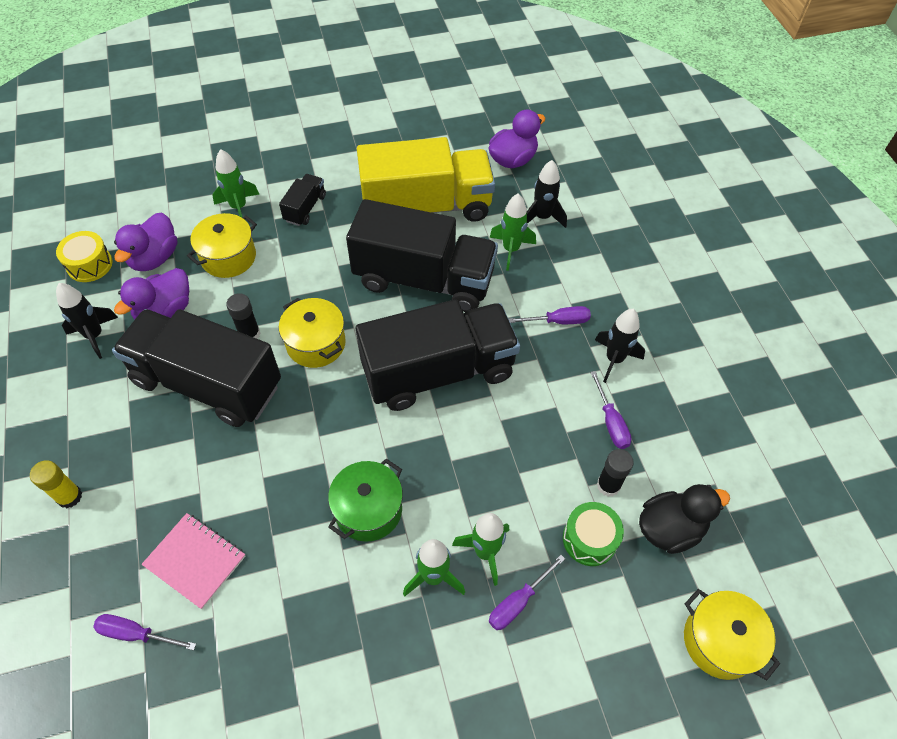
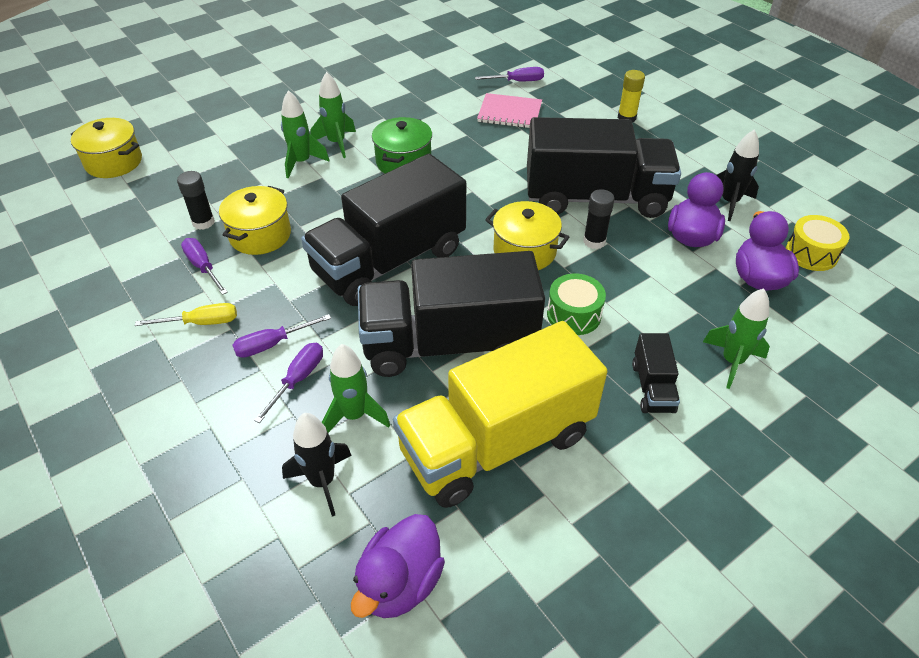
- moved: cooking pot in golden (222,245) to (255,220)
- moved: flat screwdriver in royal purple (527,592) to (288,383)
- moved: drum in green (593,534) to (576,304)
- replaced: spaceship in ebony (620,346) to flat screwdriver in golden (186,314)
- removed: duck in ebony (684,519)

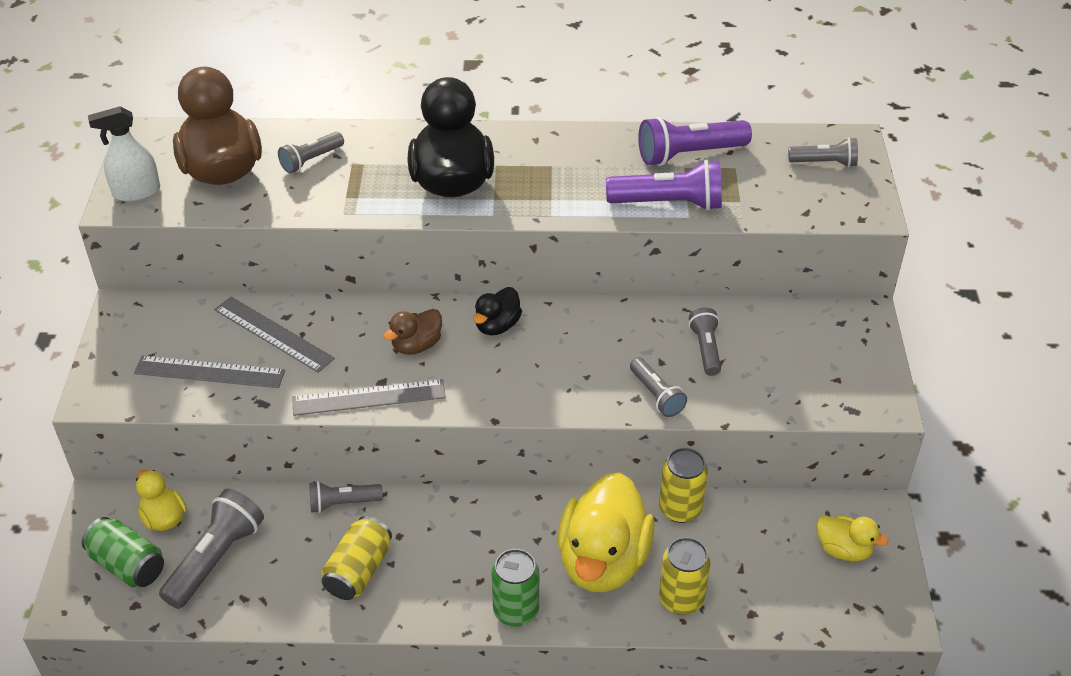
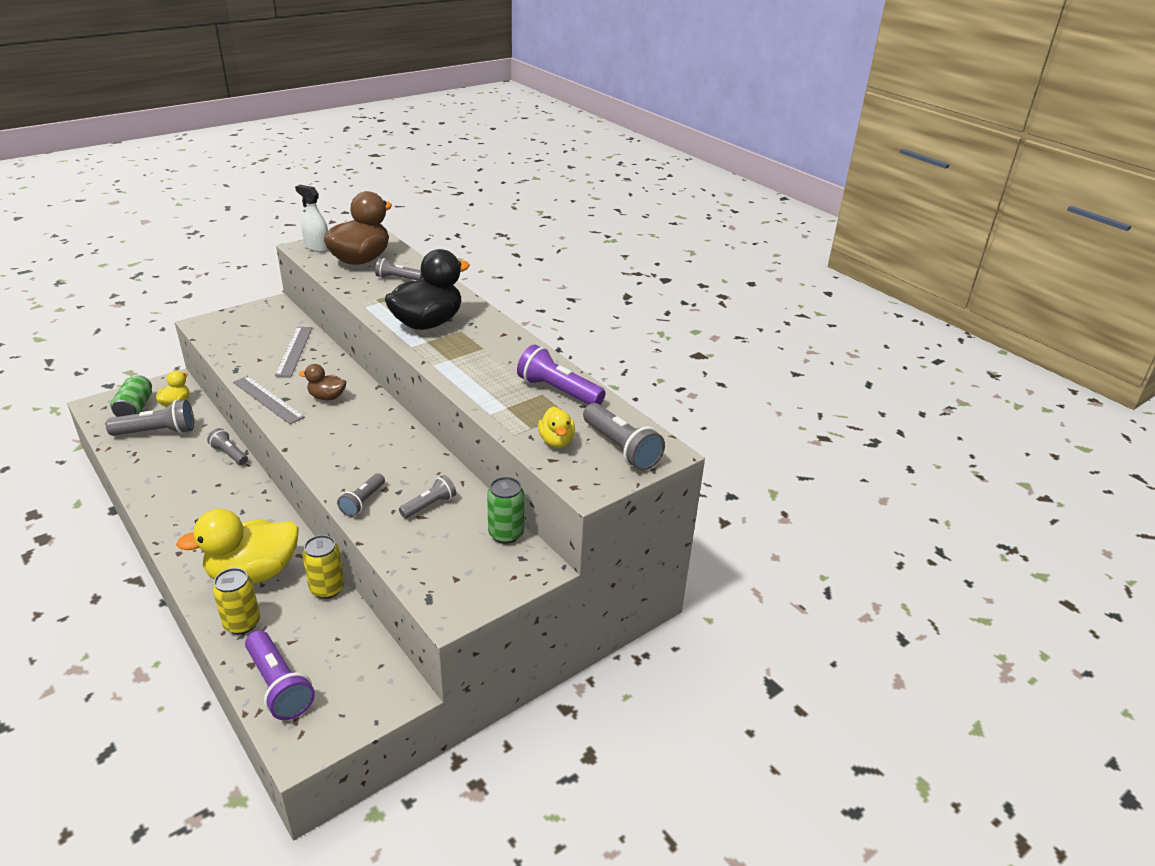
- removed: straightedge in grey (209,372)
- removed: soda can in golden (356,558)
- removed: duck in ebony (497,311)
- moved: soda can in green (515,588) to (505,510)
- moved: flashlight in royal purple (664,185) to (280,675)
- resized: flashlight in grey (823,152) = (624,437) x1.65
- moved: duck in golden (852,538) to (556,427)

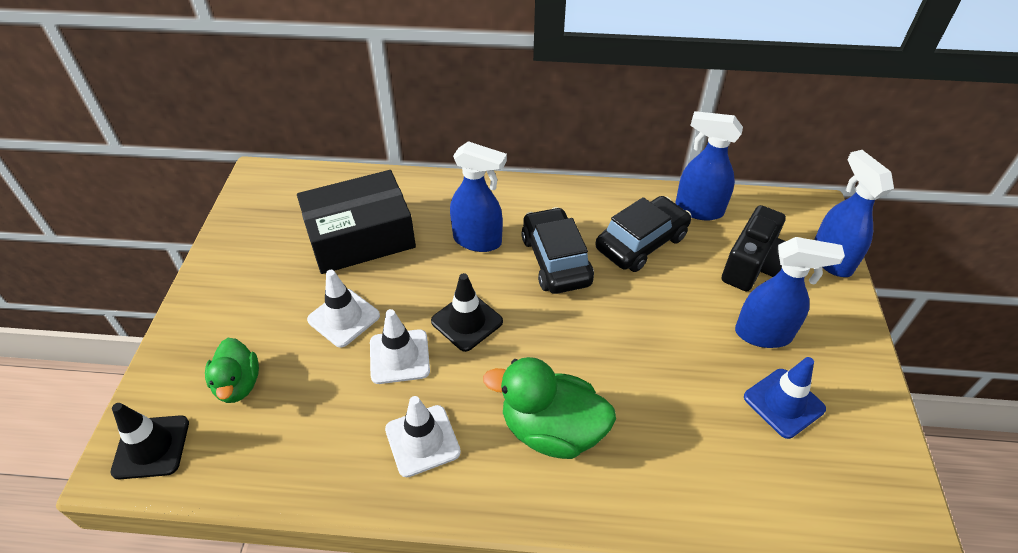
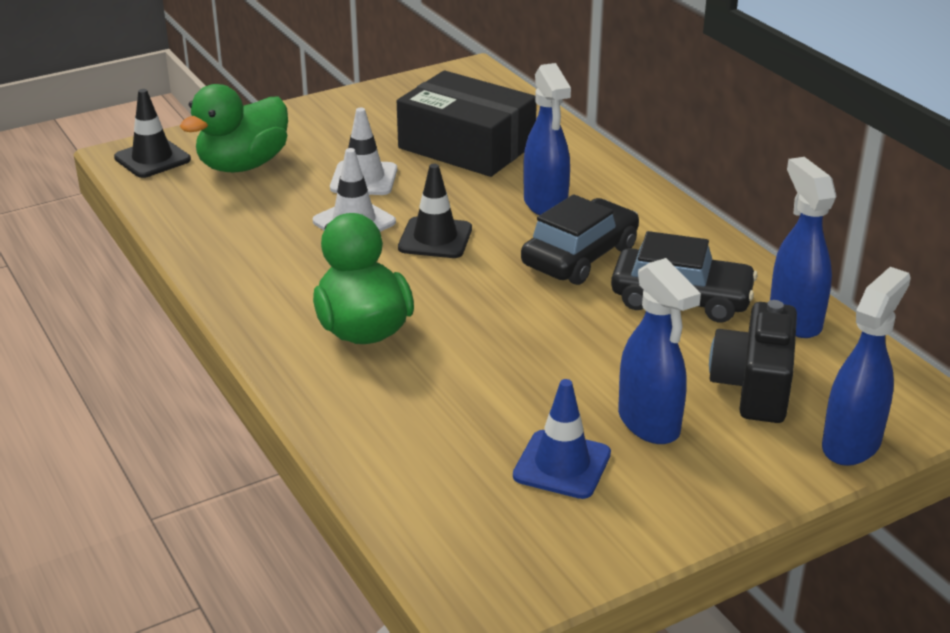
- resized: duck in green (232,370) = (234,128) x1.58
- removed: road cone in snow-white (423,436)
- turned: compact camera in ebony (754,248) = (753,361) 105 degrees clockwise

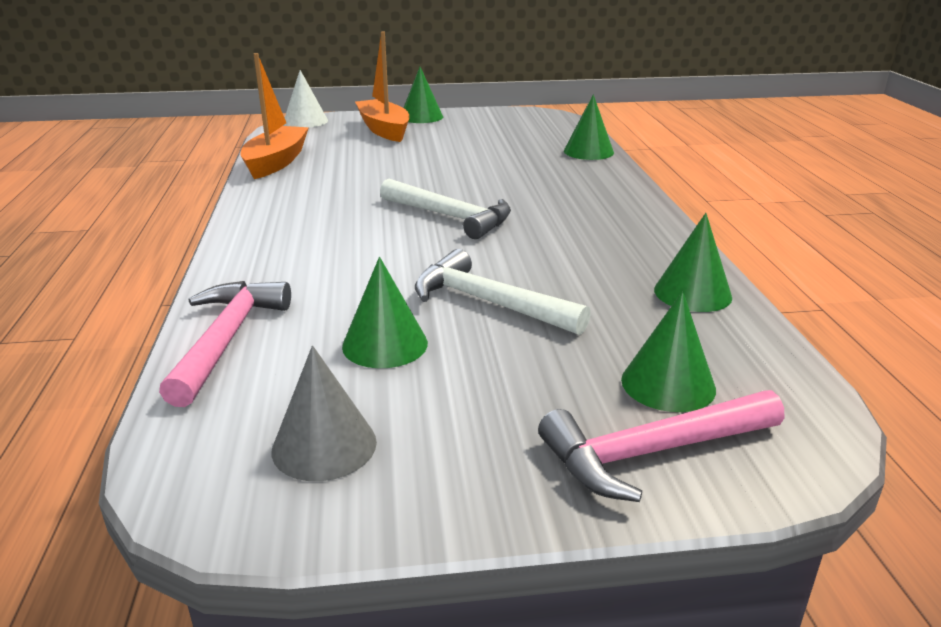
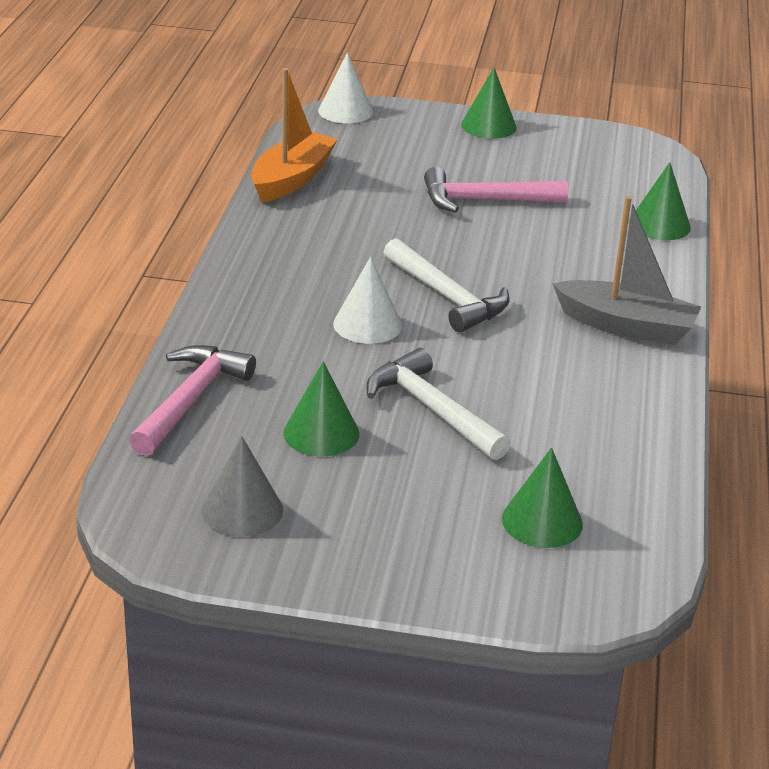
- removed: boat in orange-coloured (382,87)
- moved: claw hammer in pink (661,446) to (496,190)
- removed: solid cone in green (693,262)
- added: solid cone in snow-white (367,300)
- added: boat in grey (626,270)

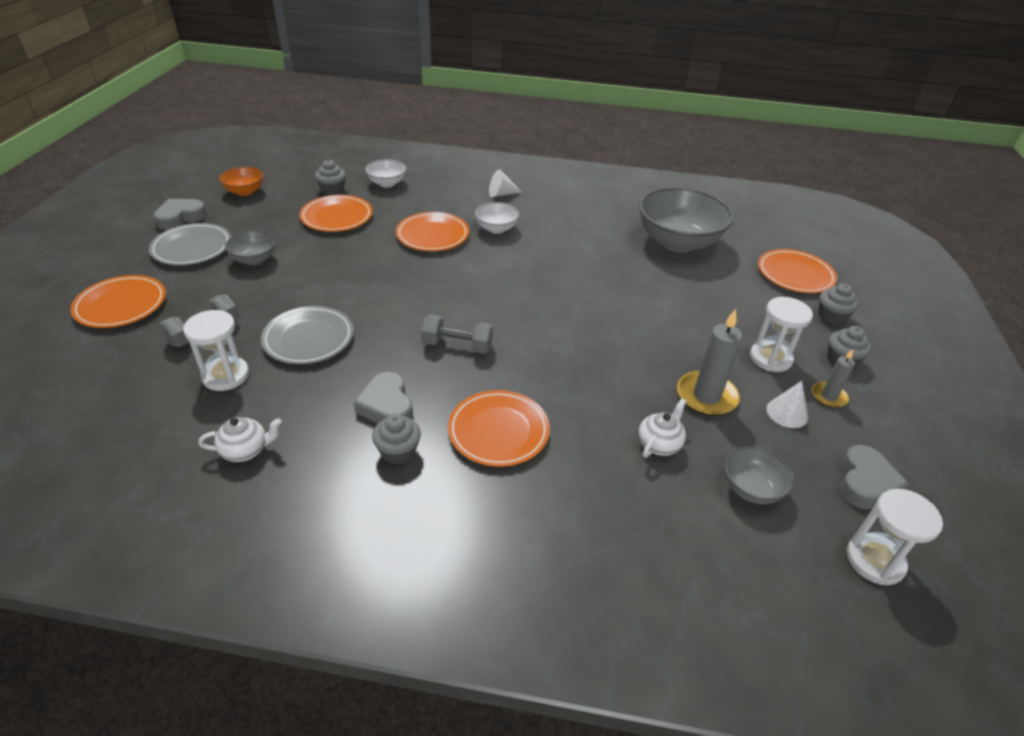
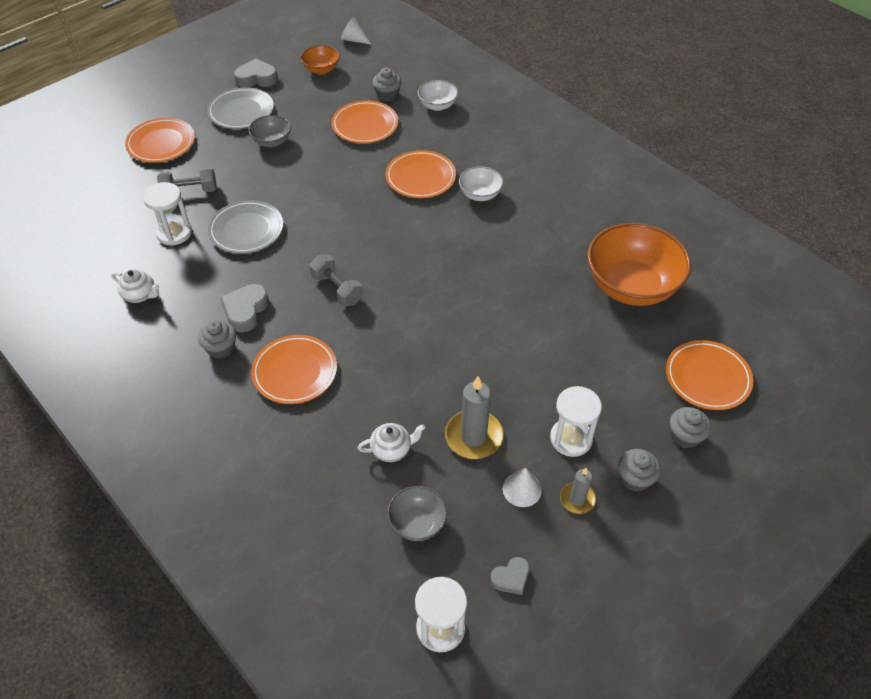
- moved: solid cone in snow-white (505,183) to (356,30)
- recoloured: deep dish in grey (686,220) to deep dish in orange-coloured (639,264)
- resized: heart shape in grey (874,477) = (510,576) x0.62

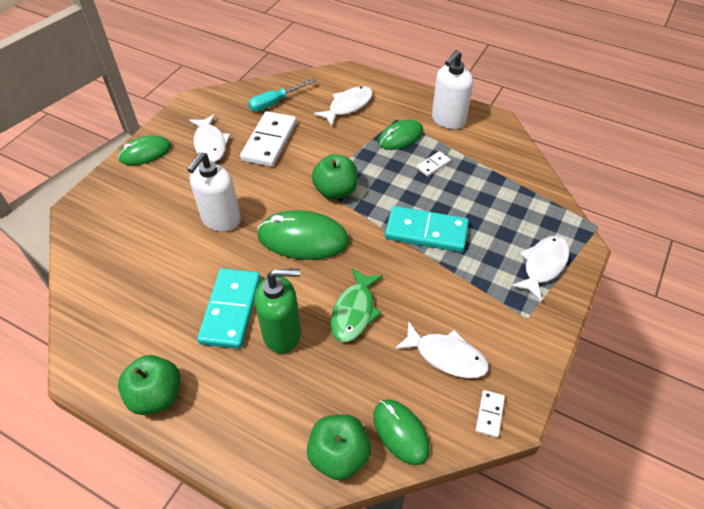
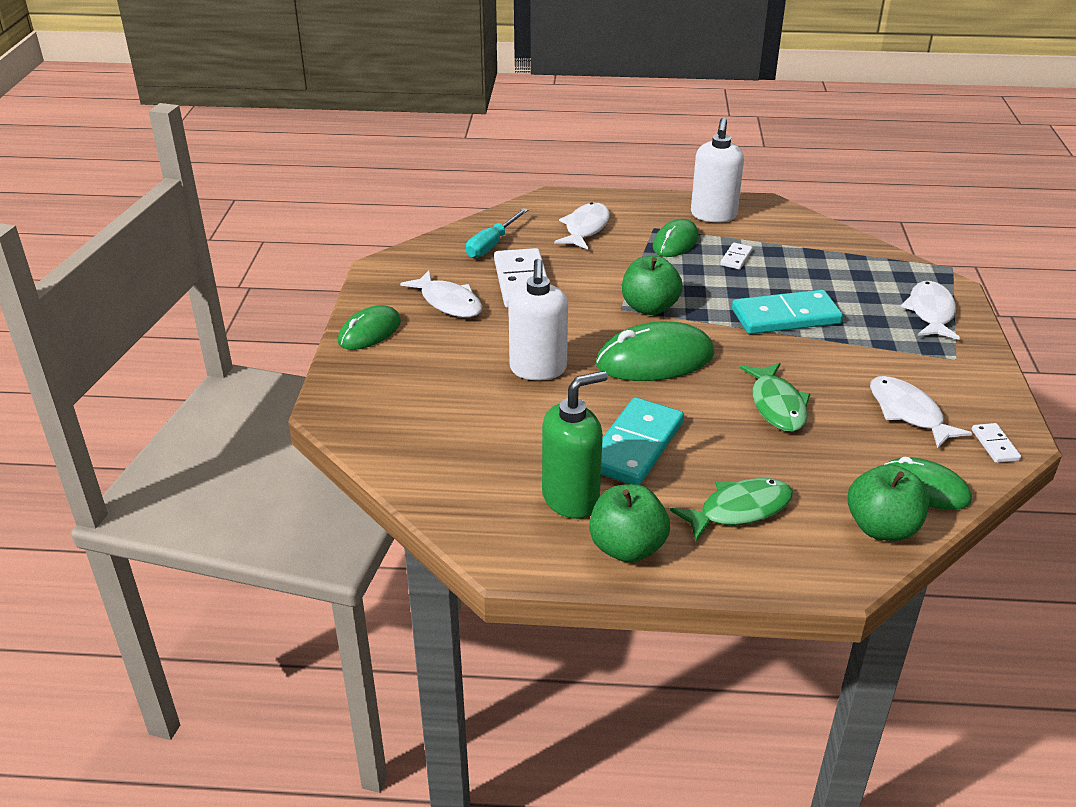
- turned: domino tile in aqua (229,308) = (642,441) 45 degrees clockwise
- moved: soap pump in green (278,311) to (575,445)
- turned: fish in snow-white (441,349) = (921,412) 120 degrees counterclockwise
- added: fish in green (731,510)

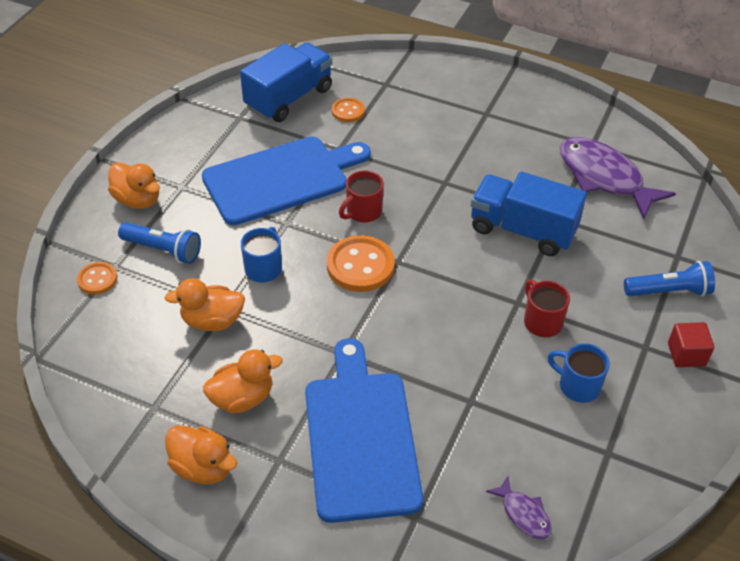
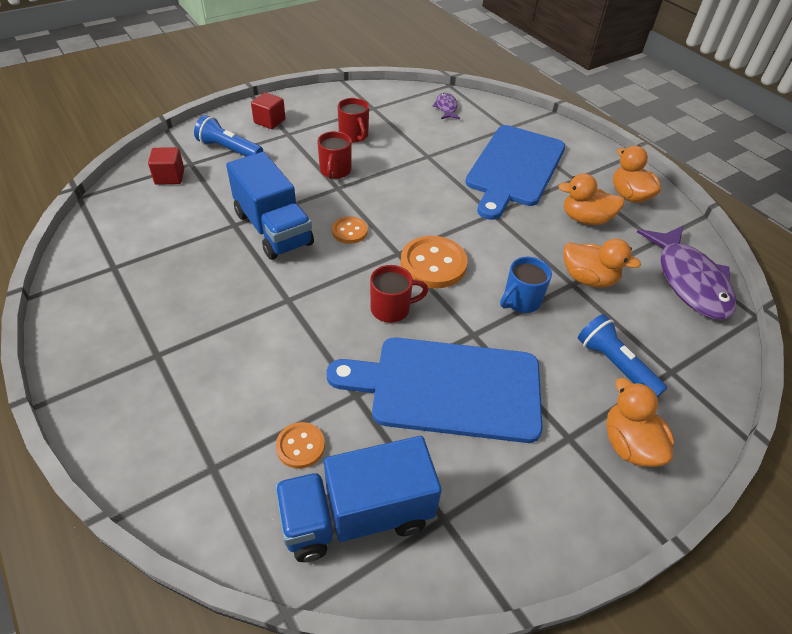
- moved: shirt button in orange-coloured (97,278) to (350,230)
- recoloured: mug in blue (579,373) to mug in crimson (353,120)
- moved: fish in royal purple (618,178) to (686,273)
- added: cube in crimson (166,166)

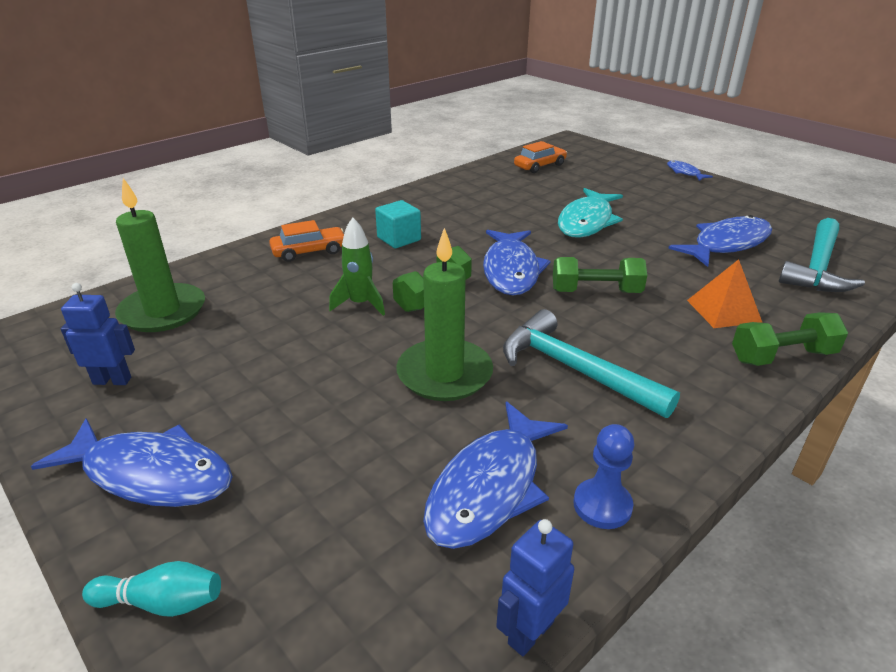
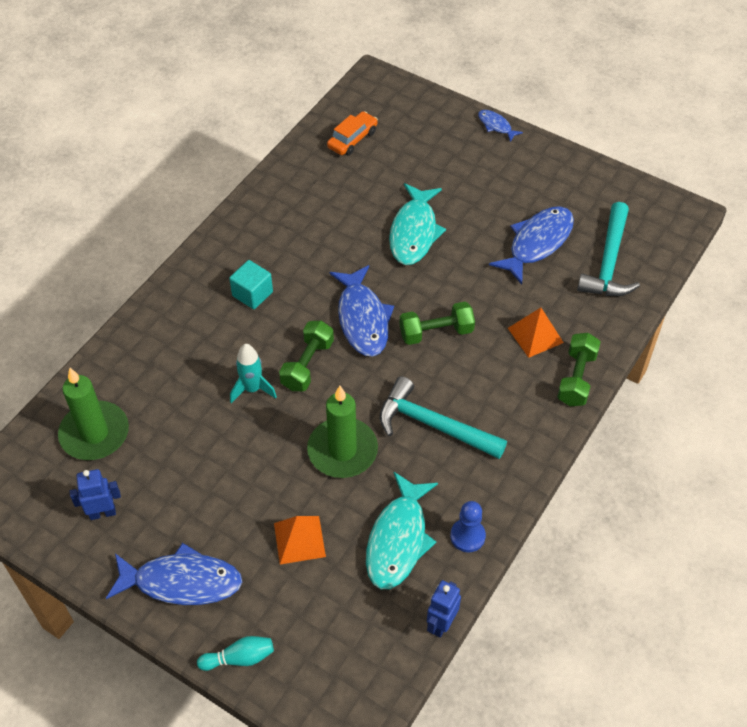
- removed: toy car in orange-coloured (306,241)
- recoloured: spaceship in green (357,267) to spaceship in aqua (253,373)
- recoloured: fish in blue (495,475) to fish in aqua (402,530)
- turned: free weight in green (790,339) = (579,369) 45 degrees counterclockwise
- added: pyramid shape in orange-coloured (300,540)

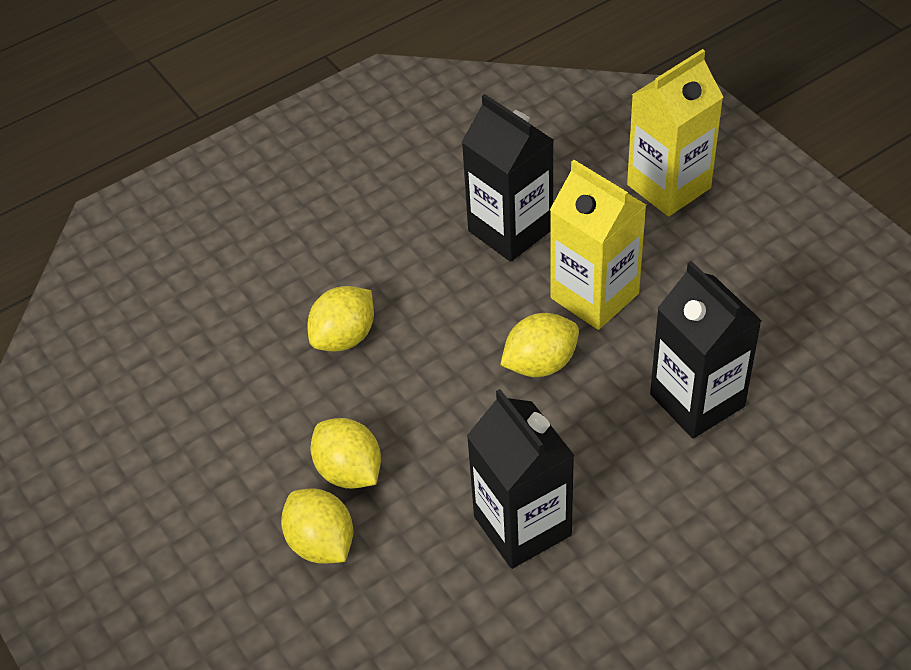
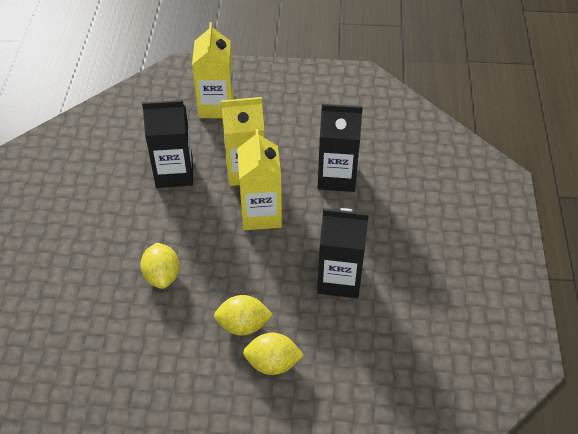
- replaced: citrus fruit in golden (539,345) to carton in golden (259,179)

